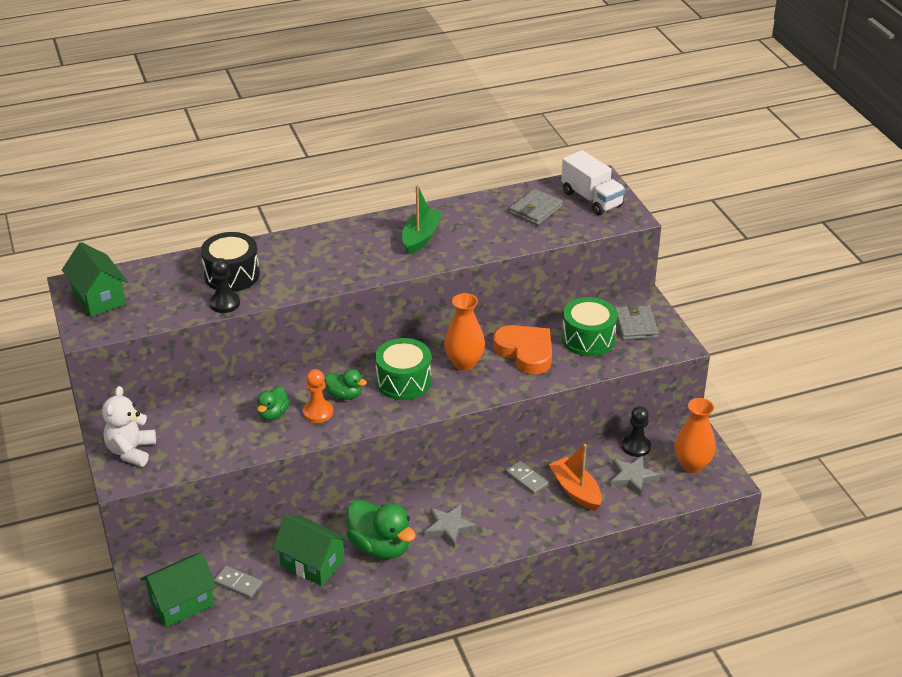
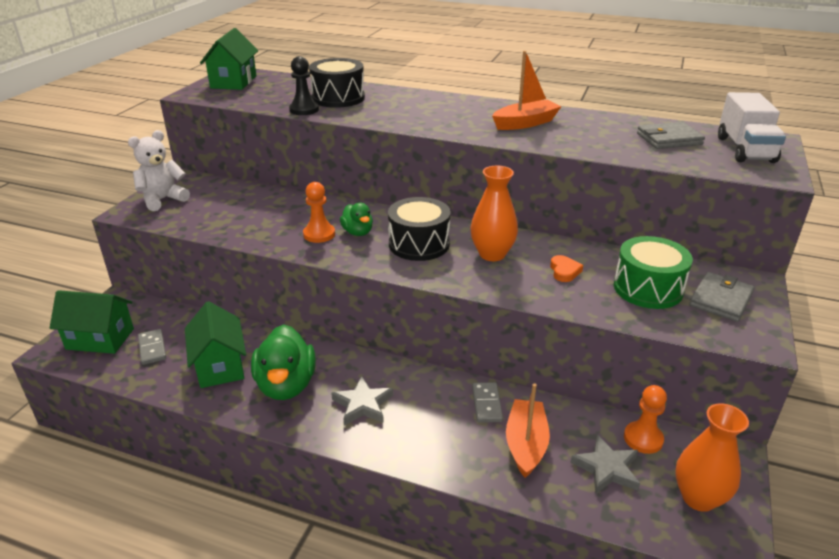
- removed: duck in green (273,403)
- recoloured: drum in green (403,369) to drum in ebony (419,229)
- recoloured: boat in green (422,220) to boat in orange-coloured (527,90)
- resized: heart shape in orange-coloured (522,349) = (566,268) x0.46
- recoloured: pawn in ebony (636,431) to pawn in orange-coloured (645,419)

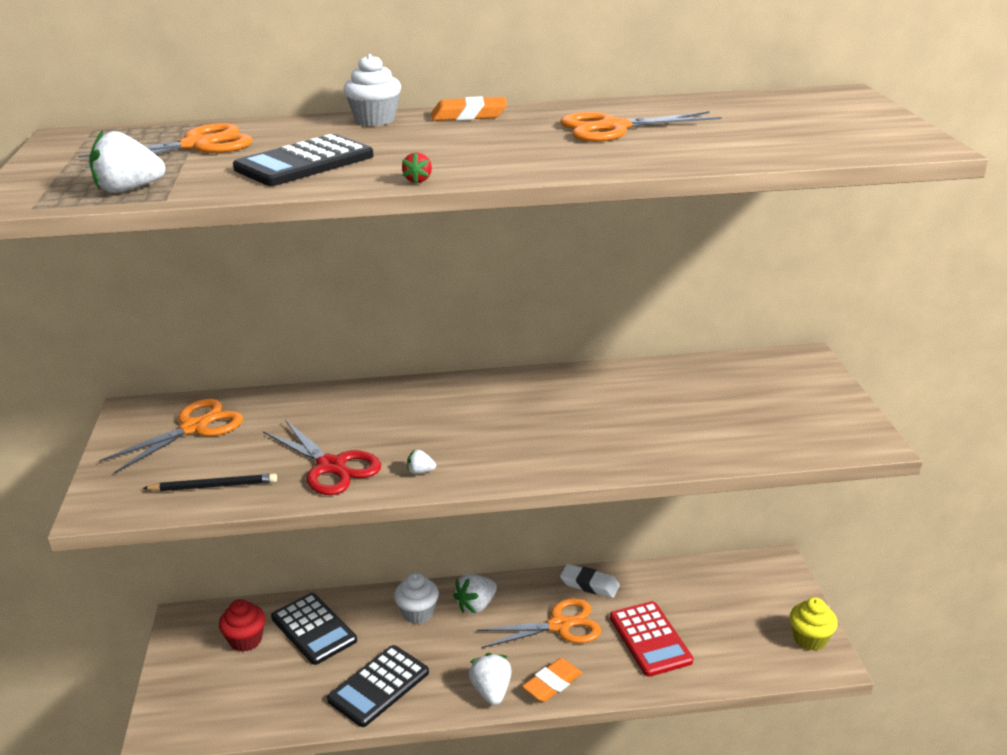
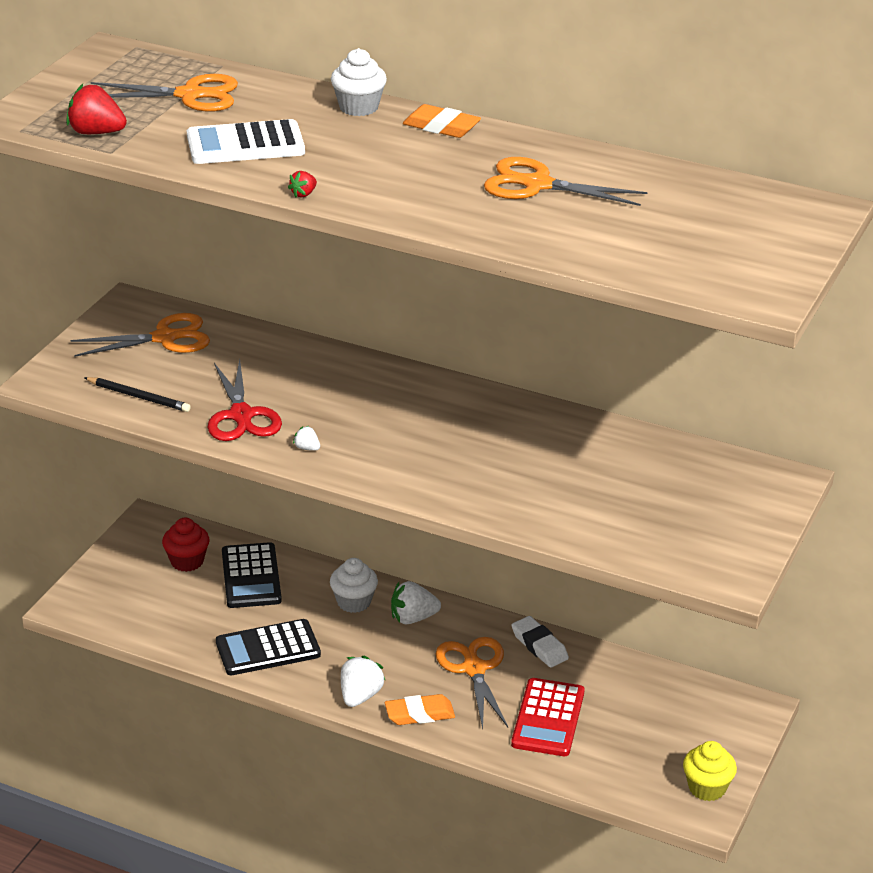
- recoloured: toy strawberry in snow-white (127,161) to toy strawberry in crimson (96,109)
- recoloured: pocket calculator in ebony (303,160) to pocket calculator in snow-white (246,141)
- turned: scissors in orange-coloured (539,623) = (472,683) 120 degrees counterclockwise

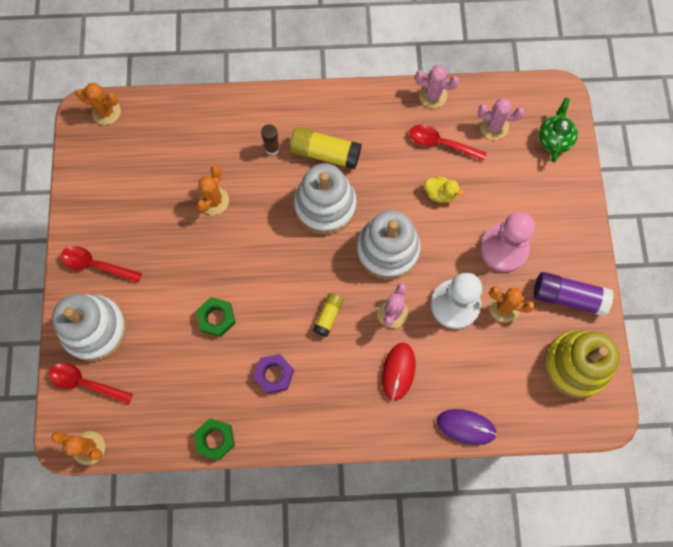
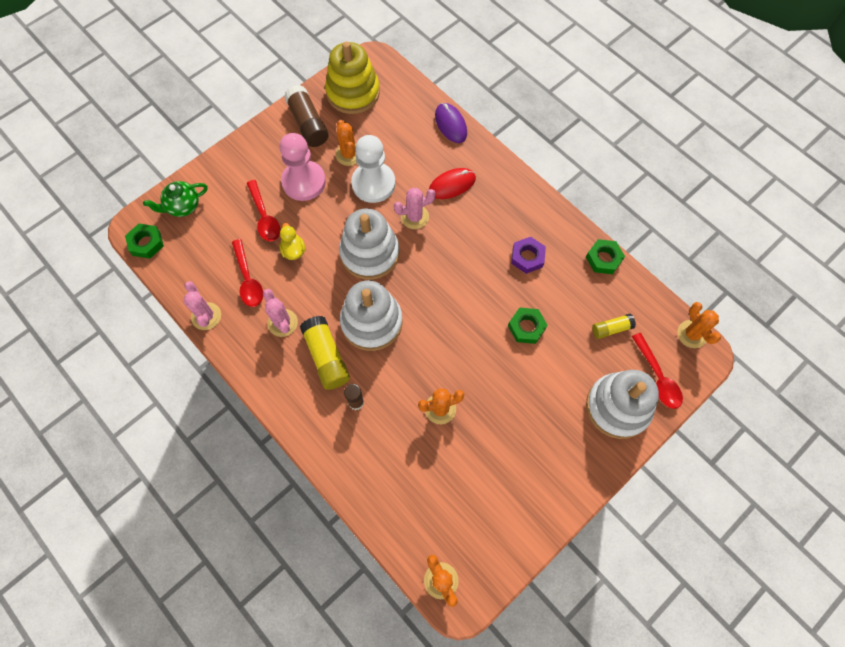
- moved: teaspoon in crimson (101,264) to (263,211)
- moved: glue in golden (328,315) to (614,326)
- moved: prickly plant in pink (501,119) to (280,313)
- recoloured: glue in royal purple (574,294) to glue in dark brown (306,116)
- added: nut in green (144,241)

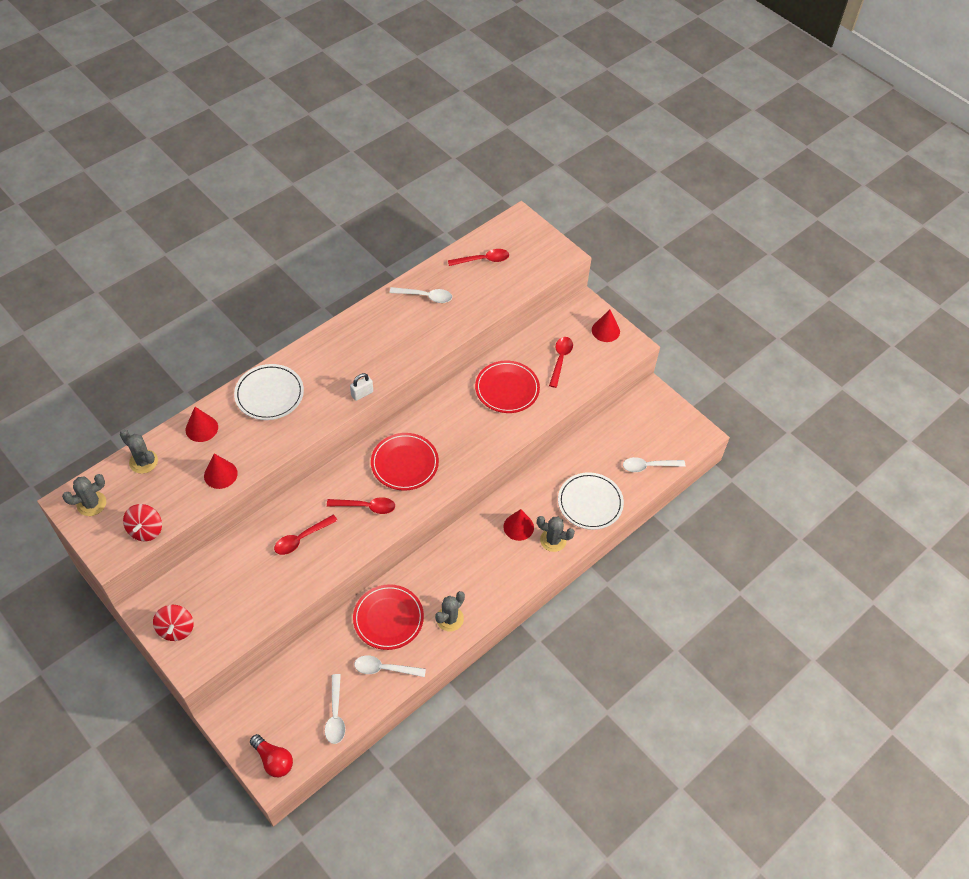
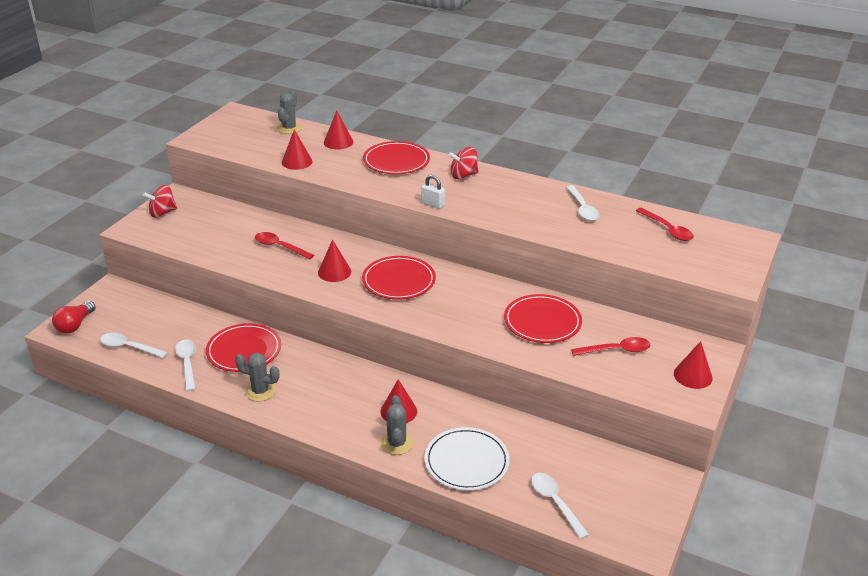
- removed: prickly plant in grey (84,495)
- moved: toy top in crimson (142,522) to (464,163)
- recoloured: plate in snow-white (269,392) to plate in crimson (396,157)
- turned: teaspoon in snow-white (335,709) = (134,345) 45 degrees clockwise
- replaced: teaspoon in crimson (361,505) to solid cone in crimson (334,260)

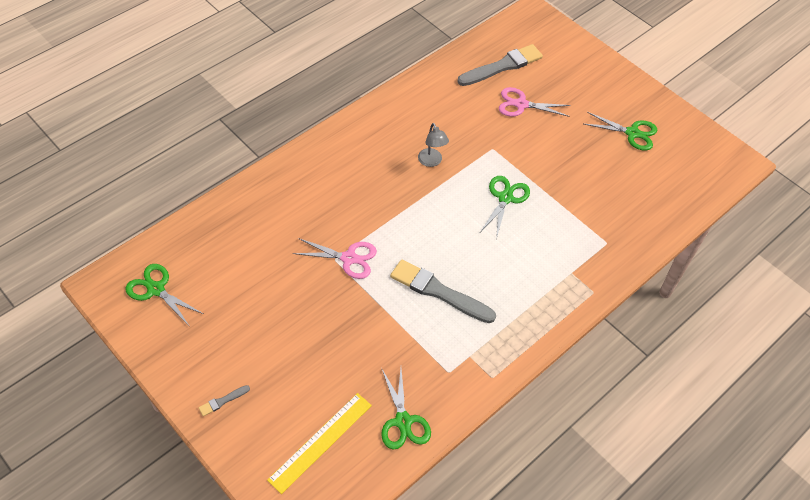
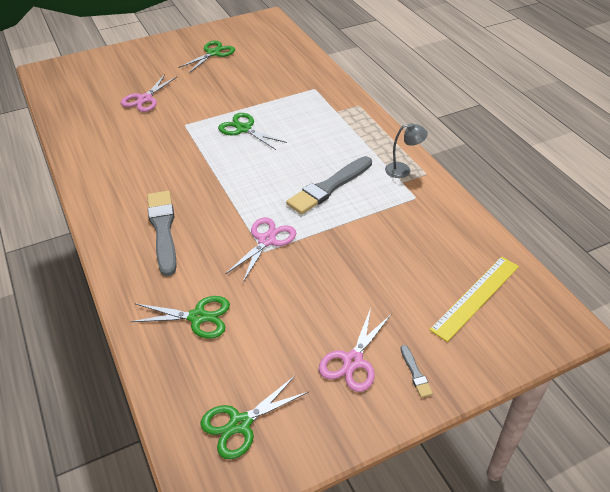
- turned: straightedge in golden (319,443) = (474,299) 75 degrees clockwise
- moved: scissors in green (406,409) to (180,317)
- moved: lamp in grey (433,145) to (406,150)
- moved: brush in grey (500,65) to (161,233)
- added: scissors in pink (355,350)

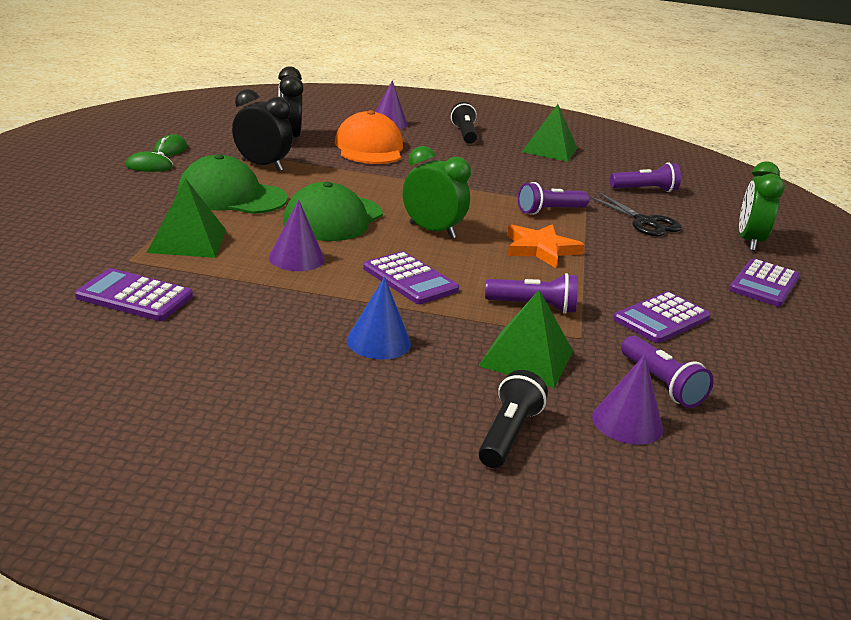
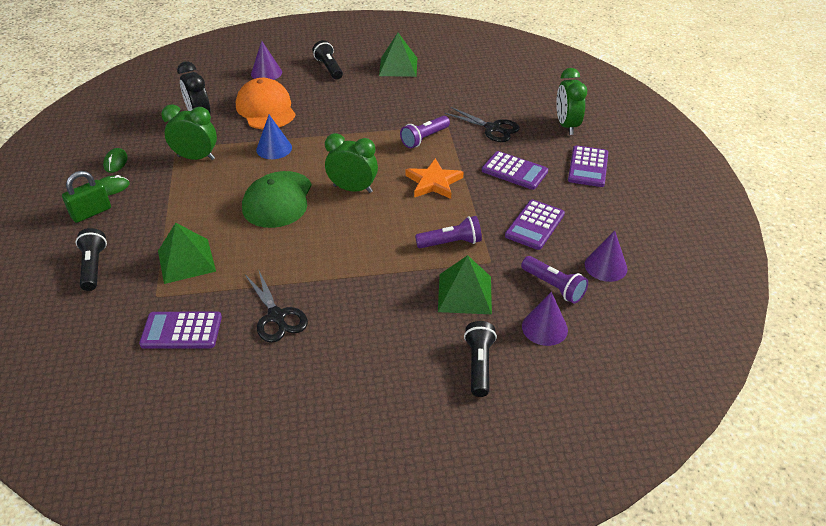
- removed: peaked cap in green (232,184)
- recoloured: bedside clock in ebony (262,130) to bedside clock in green (189,132)
- moved: solid cone in royal purple (297,235) to (606,256)
- moved: solid cone in blue (379,318) to (274,137)
- moved: pocket calculator in royal purple (411,277) to (515,170)
- removed: flashlight in royal purple (645,177)
- added: small lock in green (86,197)
- added: flashlight in ebony (91,259)
- added: scissors in ebony (276,306)

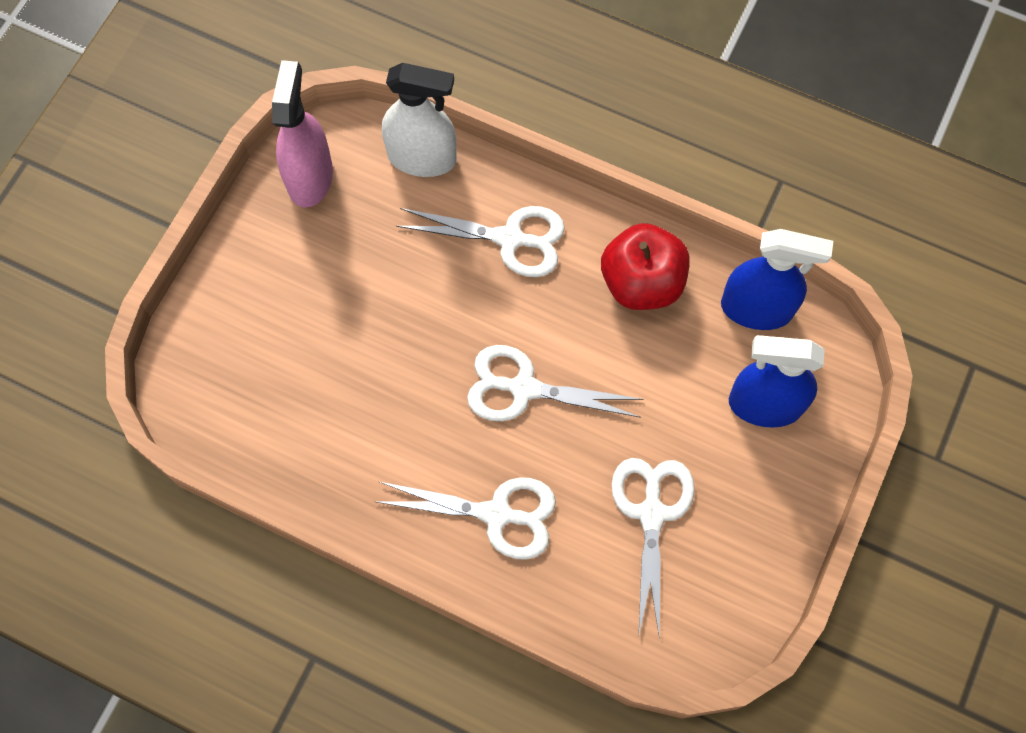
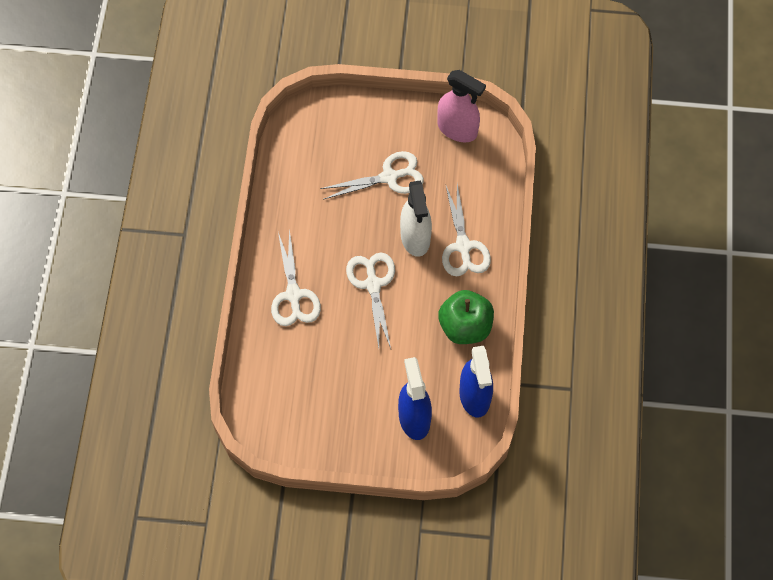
- turned: sprayer in pink (302,134) = (461,106) 45 degrees clockwise
- moved: sprayer in snow-white (419,120) to (416,219)
- recoloured: apple in crimson (645,266) to apple in green (466,317)
- moved: scissors in snow-white (653,548) to (372,175)

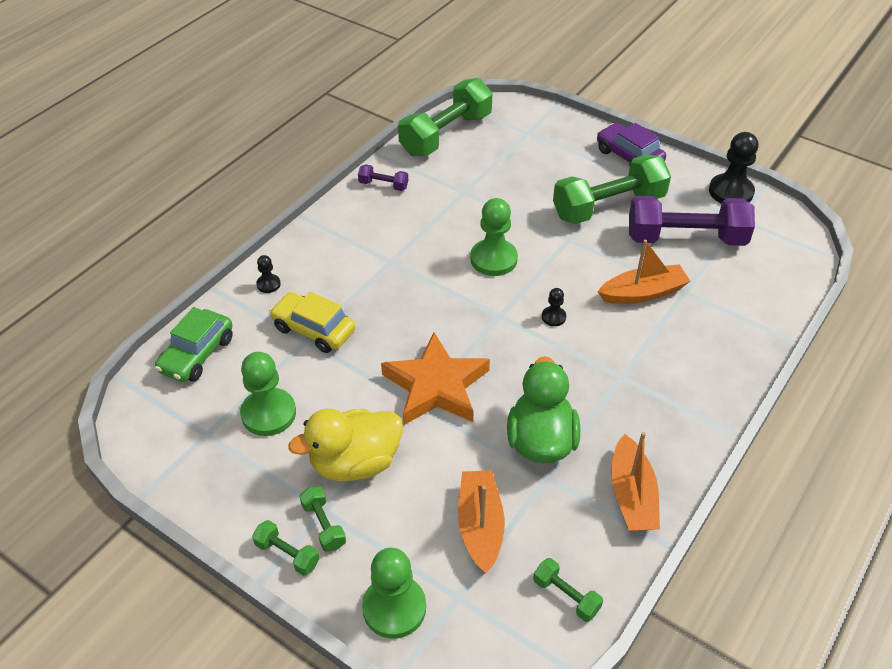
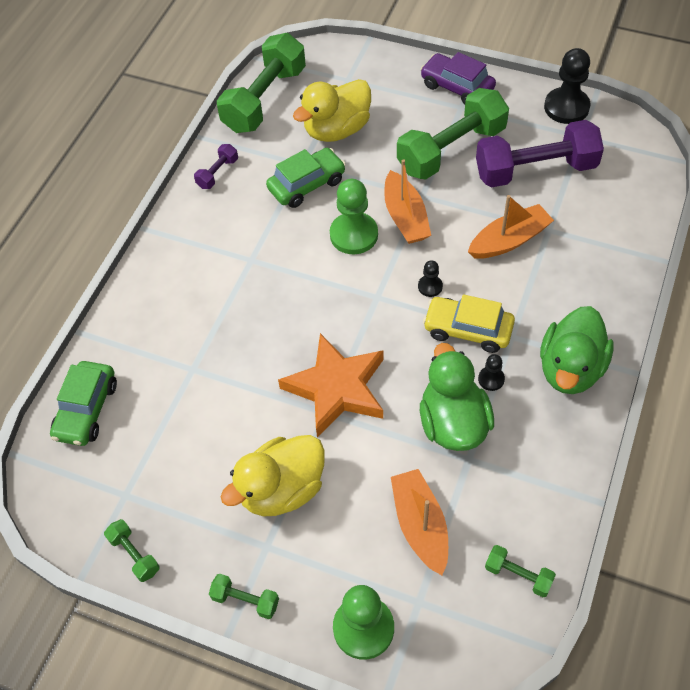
- removed: pawn in green (268,394)
- moved: pawn in ebony (268,274) to (491,372)
- moved: toy car in golden (312,322) to (469,324)
- moved: free weight in green (323,519) to (132,550)
- turned: free weight in royal purple (383,177) = (216,166) 60 degrees counterclockwise
- moved: boat in orange-coloured (635,481) to (407,201)
- added: toy car in green (306,178)
- added: duck in golden (332,110)
- added: duck in green (577,350)

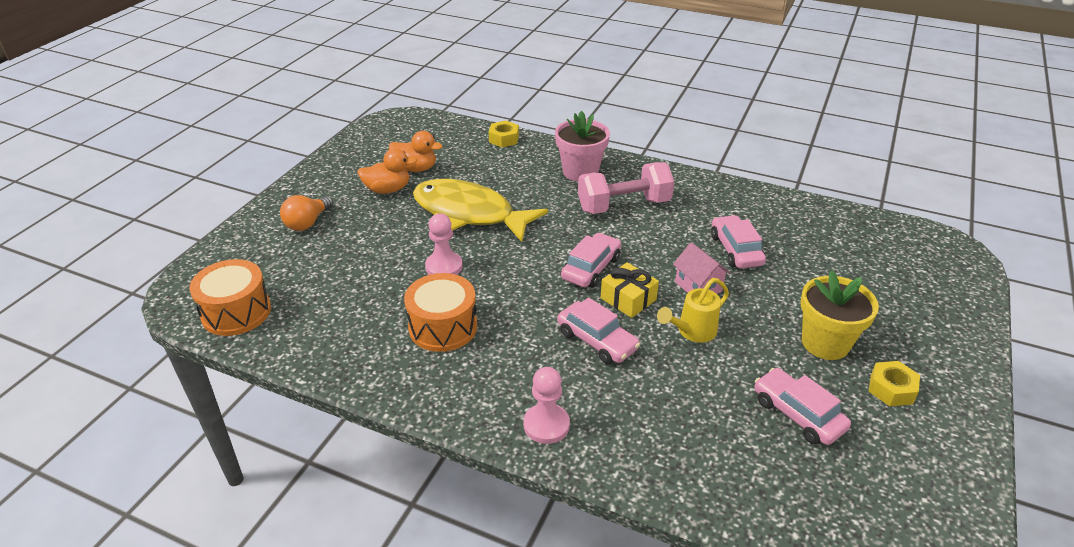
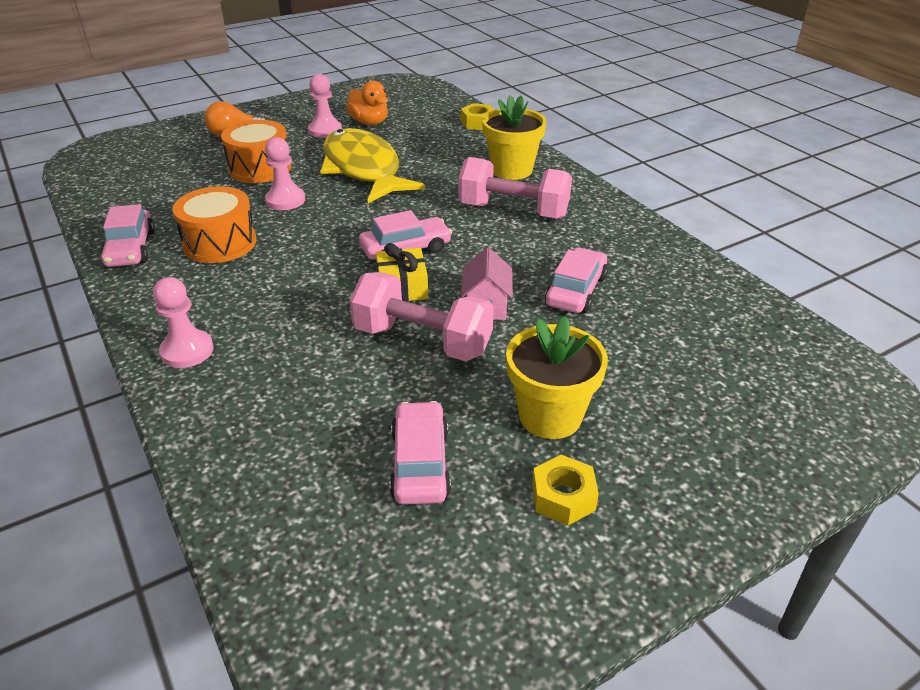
- moved: drum in orange-coloured (230,297) to (256,151)
- replaced: duck in orange-coloured (387,171) to pawn in pink (325,106)
- recoloured: plant pot in pink (582,146) to plant pot in golden (514,137)
- moved: toy car in pink (598,330) to (127,235)
- replaced: watering can in golden (693,310) to free weight in pink (422,316)

